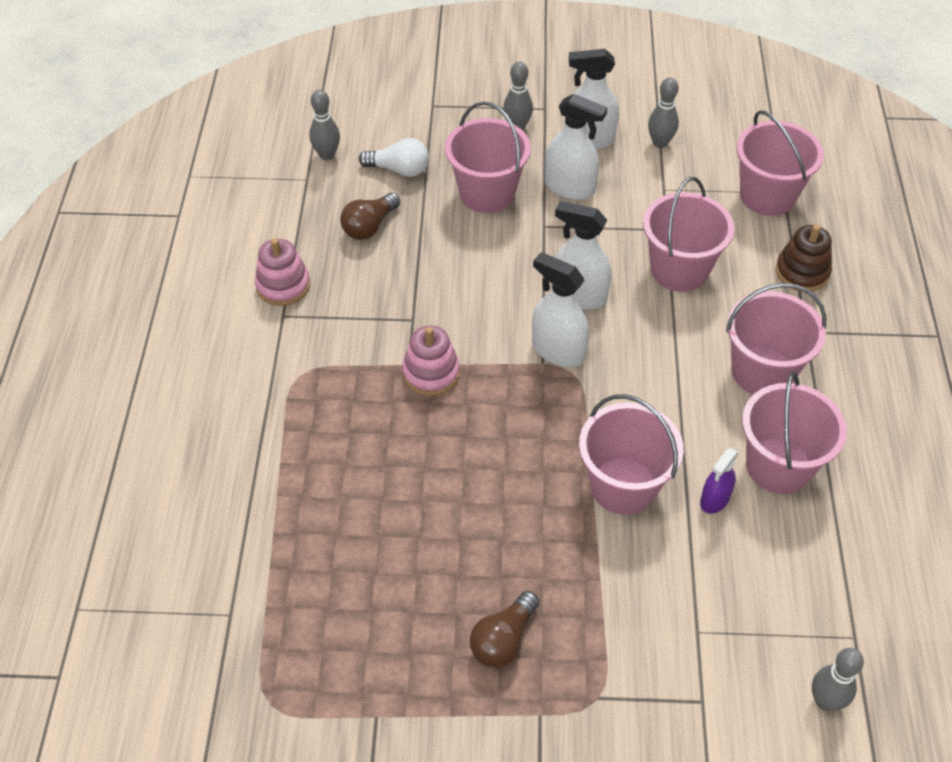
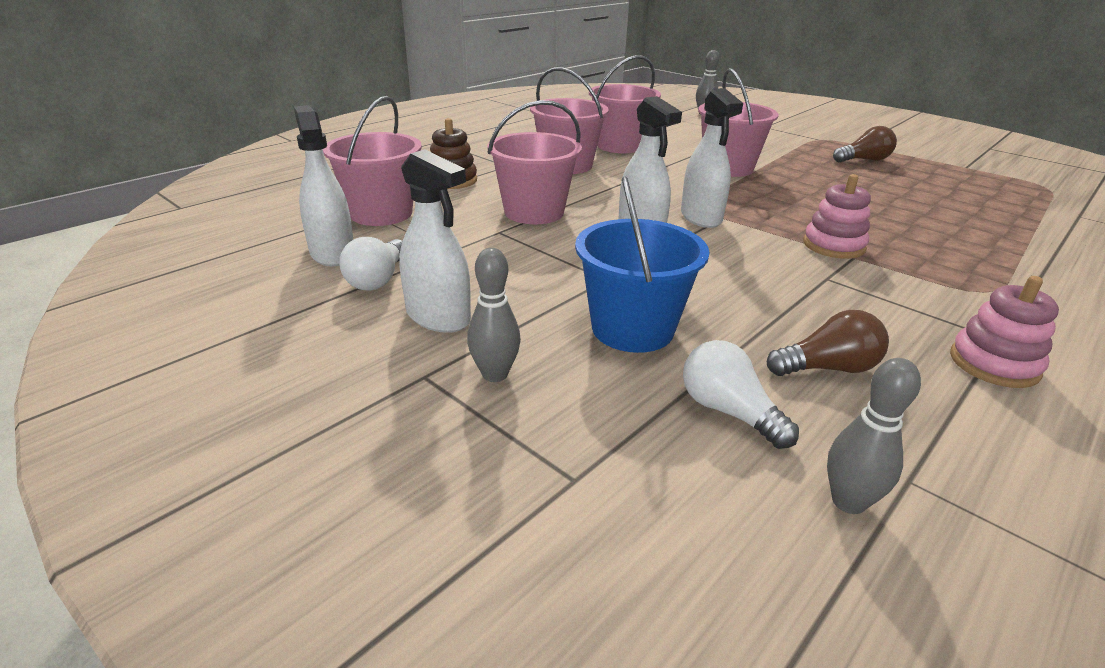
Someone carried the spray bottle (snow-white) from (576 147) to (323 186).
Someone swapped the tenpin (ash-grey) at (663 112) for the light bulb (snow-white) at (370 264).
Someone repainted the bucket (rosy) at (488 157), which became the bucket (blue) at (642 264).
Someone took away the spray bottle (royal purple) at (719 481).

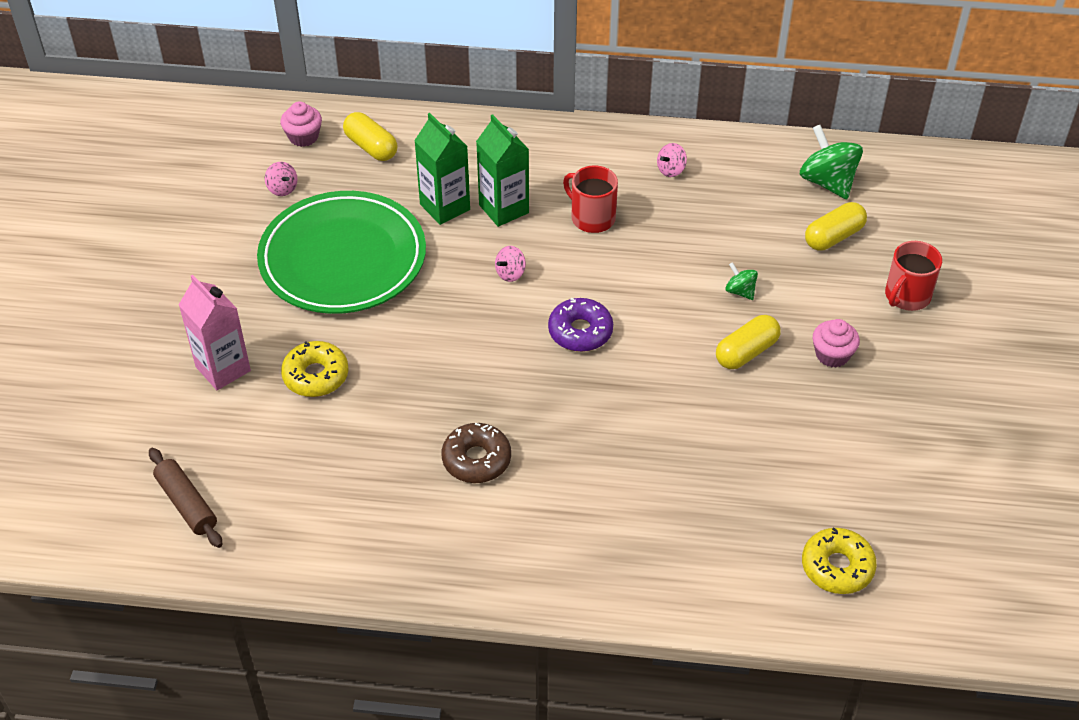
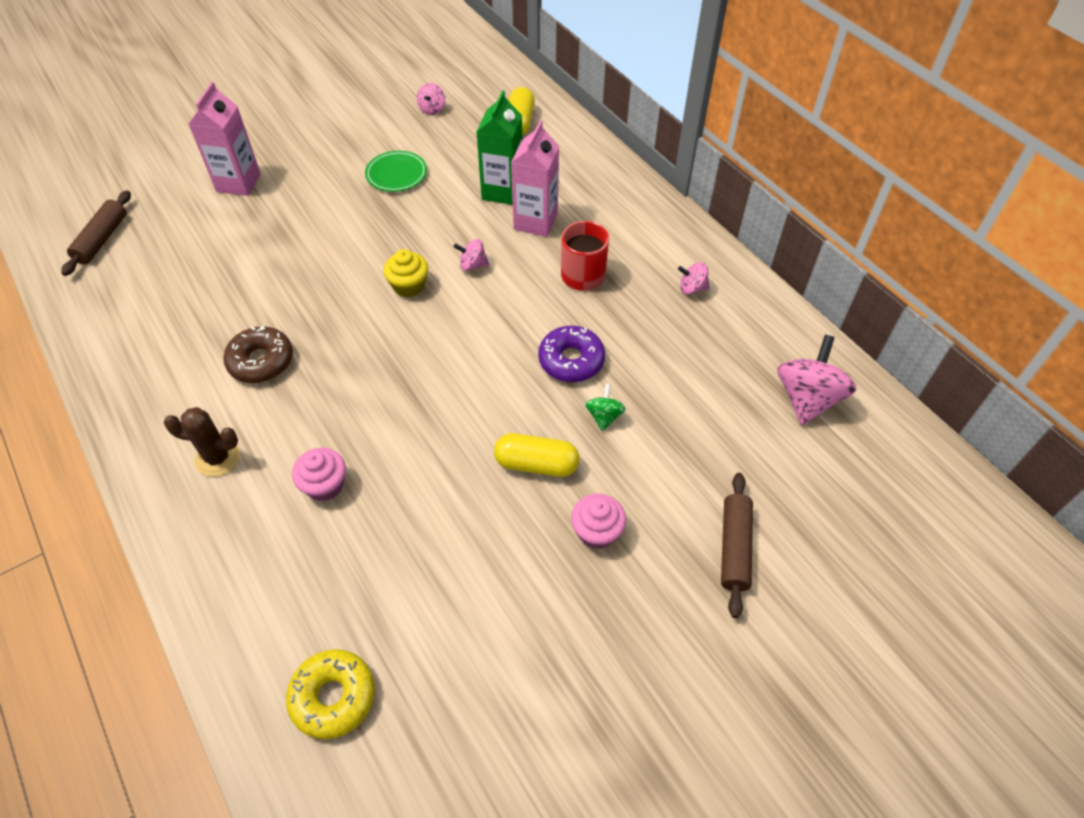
Someone put down the cactus (dark brown) at (202 442).
Someone carried the fairy cake (rosy) from (301 124) to (319 474).
Someone scaled the plate (leaf-green) at (341 252) by 0.41.
Someone put down the fairy cake (golden) at (406 273).
Someone repainted the carton (leaf-green) at (502 170), which became the carton (rosy) at (535 178).
Someone carried the doughnut (royal purple) from (580 325) to (571 354).
Someone swapped the tea mug (crimson) at (913 276) for the pastry roller (dark brown) at (737 545).
Someone repainted the spinning top (leaf-green) at (831 162), which became the spinning top (rosy) at (817 380).
Someone took away the doughnut (golden) at (315 369).
Someone took away the pill shape (golden) at (836 226).

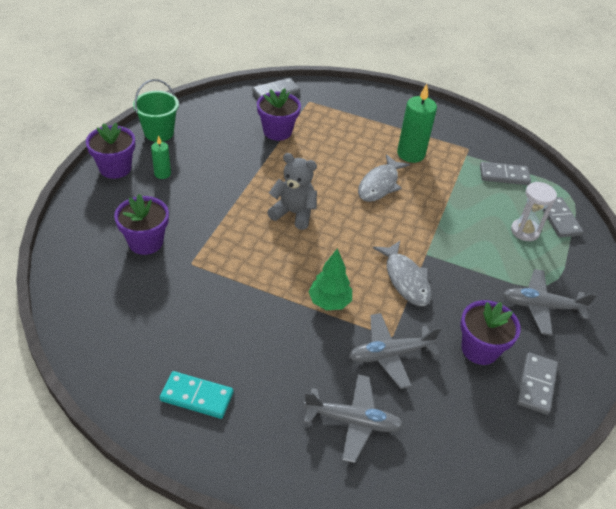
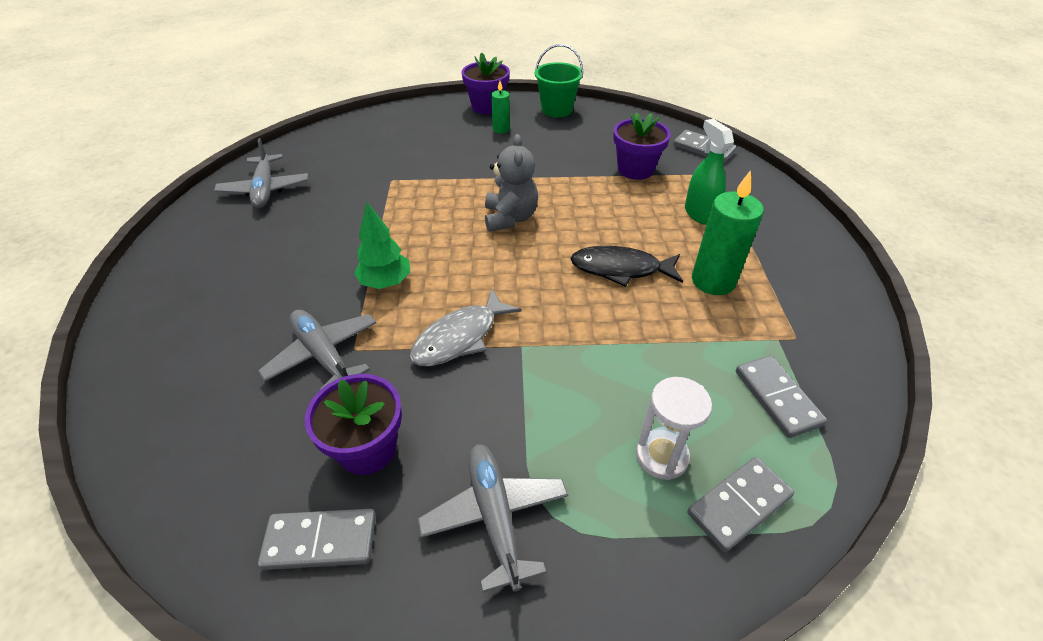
Someone carried the aeroplane (ash-grey) from (353 419) to (261 173).
Someone repainted the toy fish (ash-grey) at (384 178), which became the toy fish (ebony) at (626 266).
Someone put down the spray bottle (leaf-green) at (709 172).
Someone took away the flower pot (royal purple) at (141 224).
Someone took away the domino (teal) at (196 395).

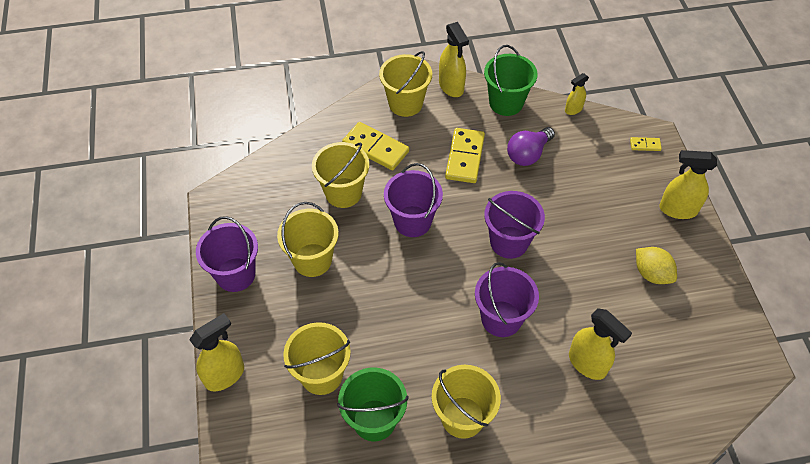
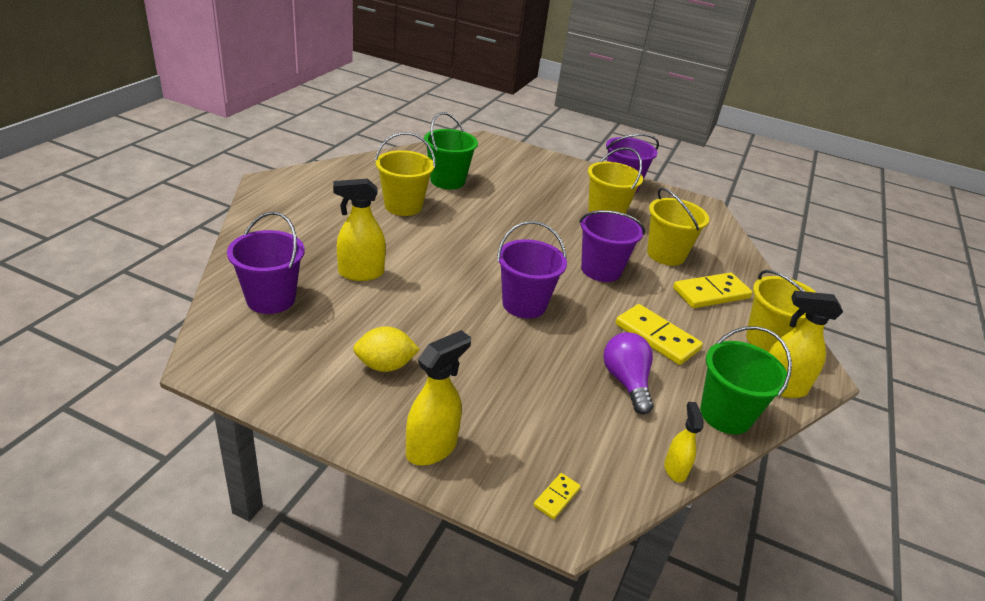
Someone carried the bucket (royal purple) from (507 299) to (266 263).
Someone took away the spray bottle (golden) at (216 352).
Someone took away the bucket (golden) at (317 358).

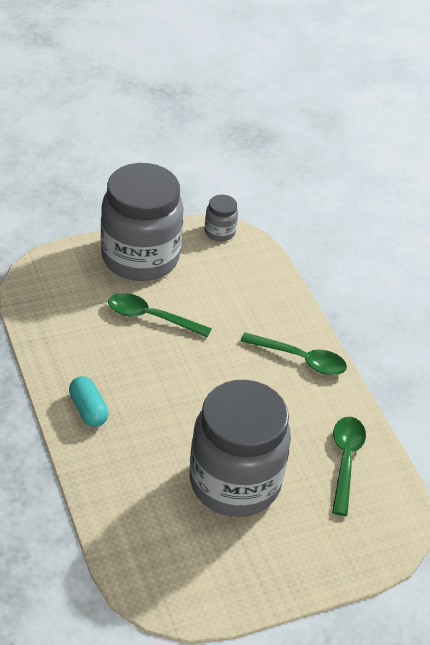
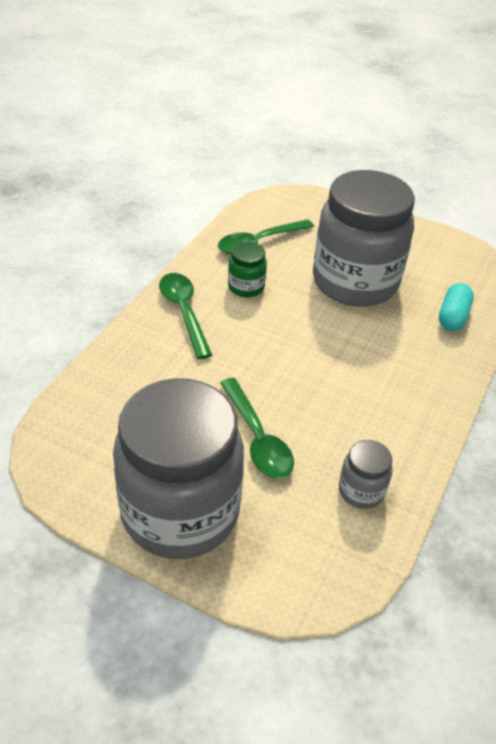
Someone put down the jar (leaf-green) at (247 269).
Someone carried the jar (ash-grey) from (221 218) to (365 474).
Someone carried the pill shape (teal) from (89 401) to (456 307).

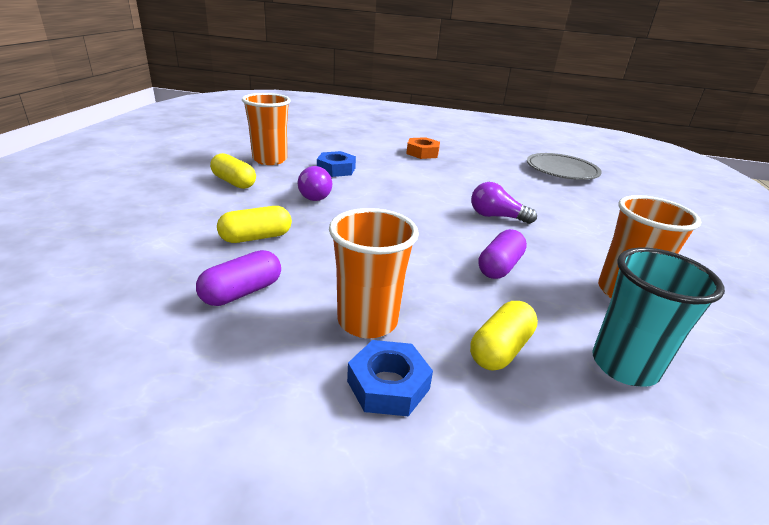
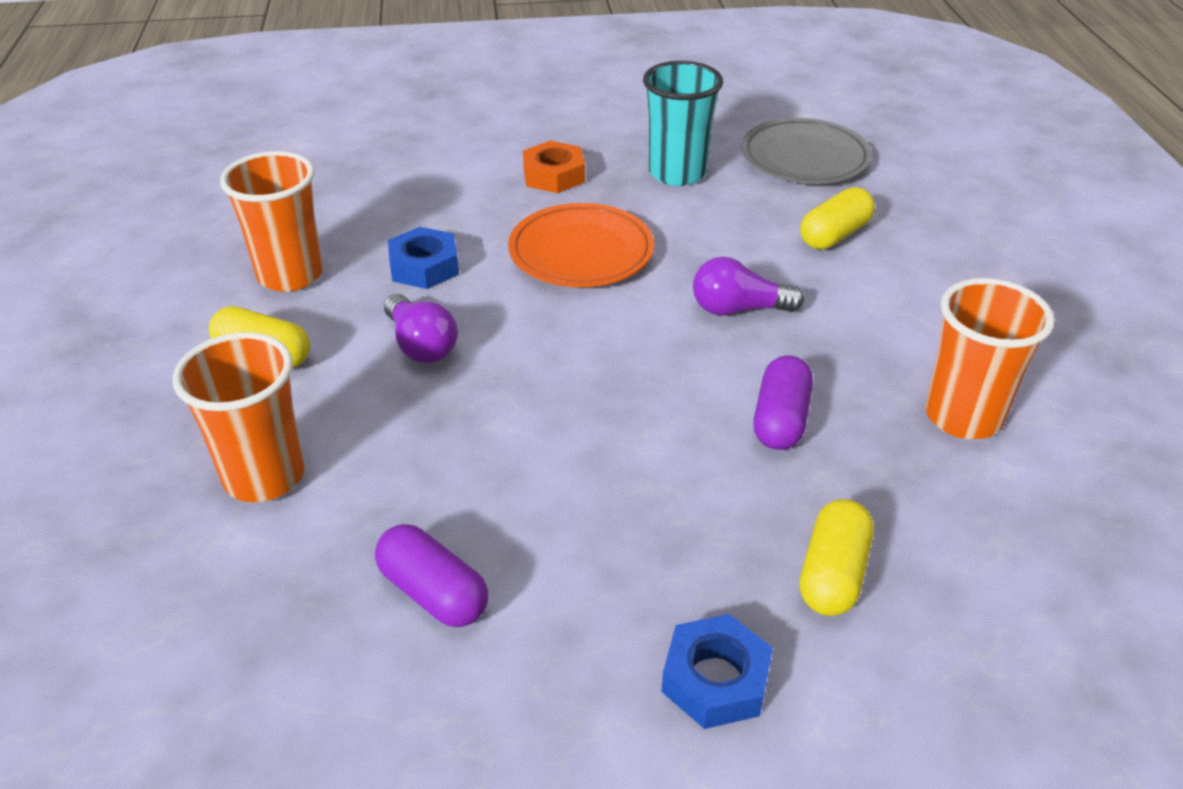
Someone carried the cup (orange-coloured) from (374 273) to (238 417).
Someone rotated the pill shape (royal purple) at (238 278) by 75 degrees counterclockwise.
Someone put down the plate (orange-coloured) at (581 245).
Someone carried the cup (teal) from (658 317) to (683 123).
Someone carried the pill shape (golden) from (254 224) to (837 218).

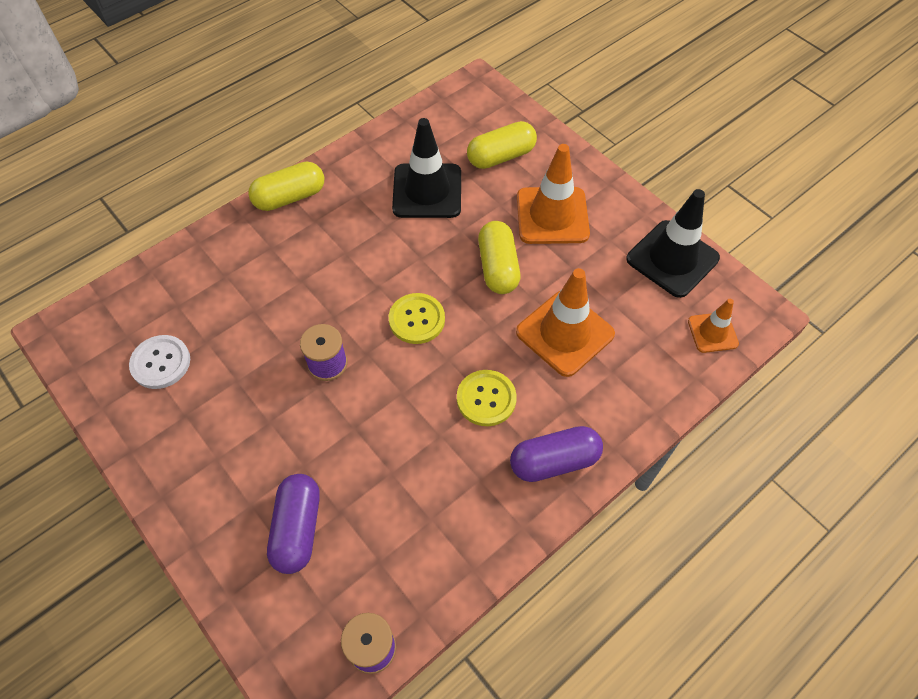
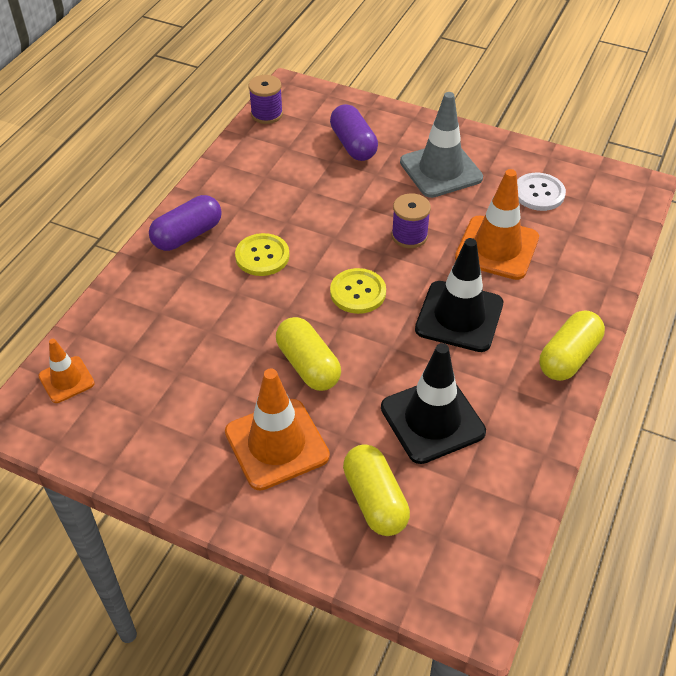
Someone rotated the pill shape (golden) at (502 145) by 60 degrees counterclockwise.
Someone put down the safety cone (ash-grey) at (441 145).
Someone carried the safety cone (ebony) from (673 243) to (459 295).
Someone carried the safety cone (orange-coloured) from (565 322) to (497 224).

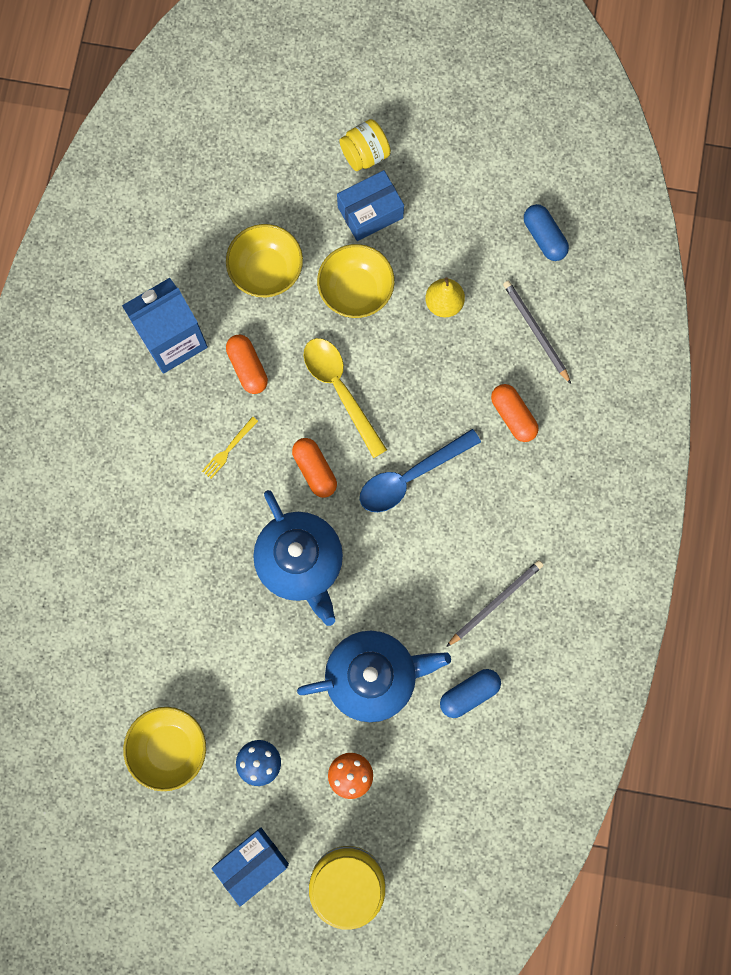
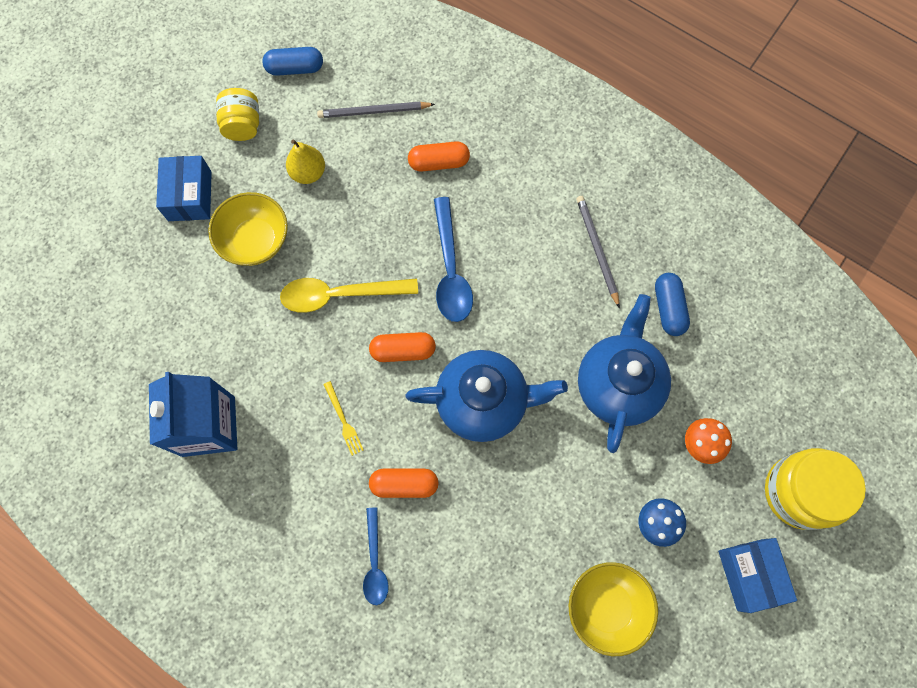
Someone carried the jar (golden) from (365 145) to (237 114).
Someone put down the tablespoon (blue) at (376 556).
Someone carried the pill shape (orange-coloured) from (247 364) to (404 483).
Someone took away the deep dish (golden) at (264 260).

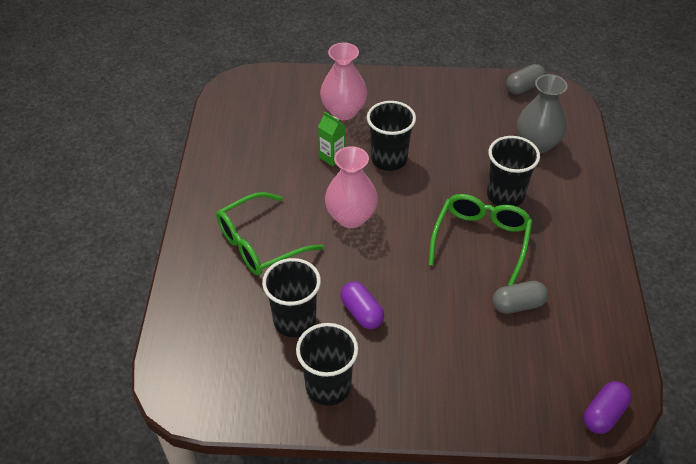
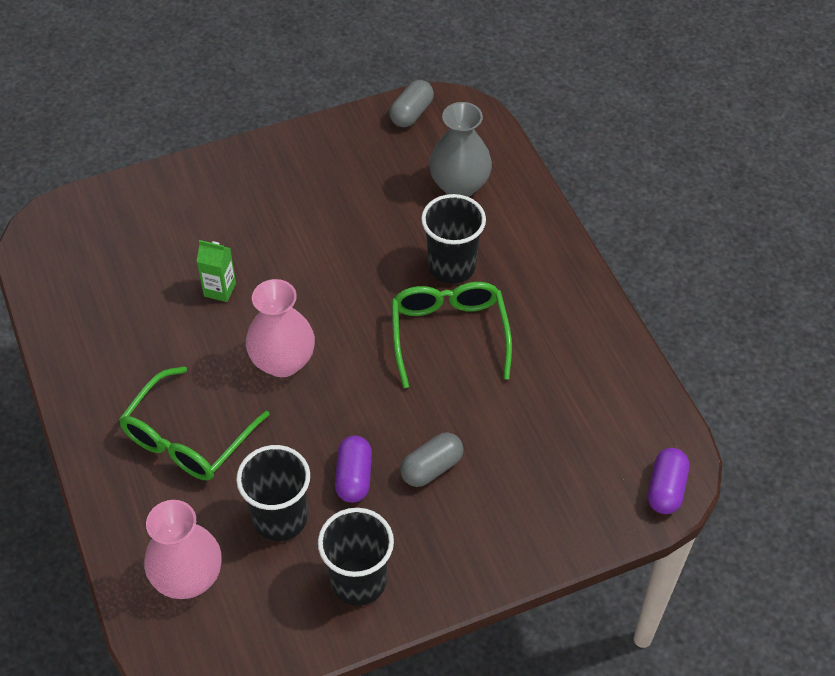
Someone carried the vase (rosy) from (344 81) to (183 549).
Someone rotated the pill shape (royal purple) at (362 305) by 60 degrees clockwise.
Someone carried the pill shape (ash-grey) from (520 297) to (432 459).
Someone took away the cup (ebony) at (391 136).

